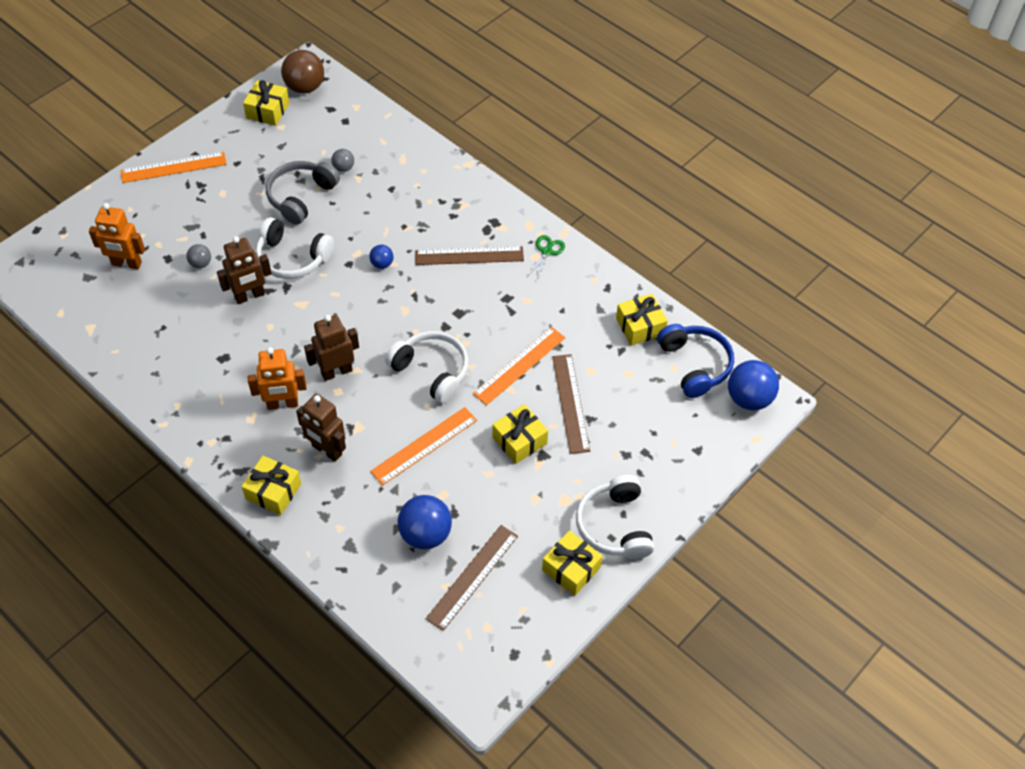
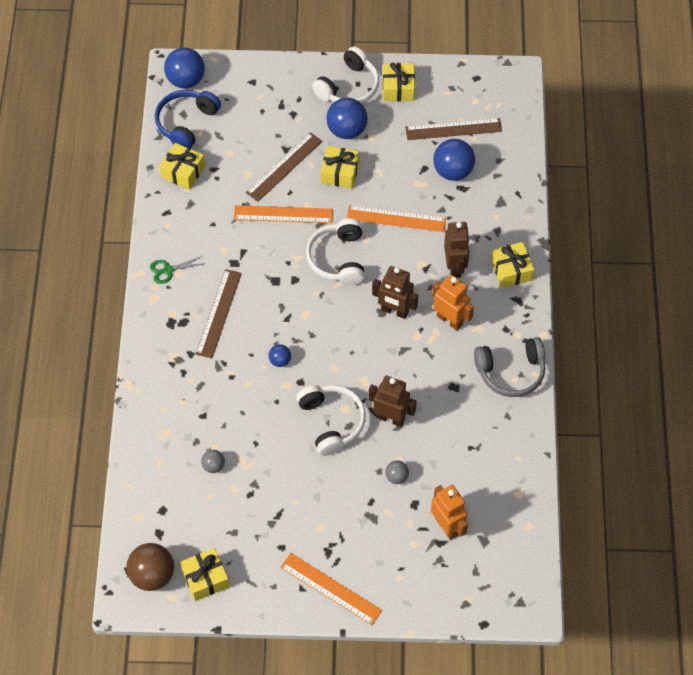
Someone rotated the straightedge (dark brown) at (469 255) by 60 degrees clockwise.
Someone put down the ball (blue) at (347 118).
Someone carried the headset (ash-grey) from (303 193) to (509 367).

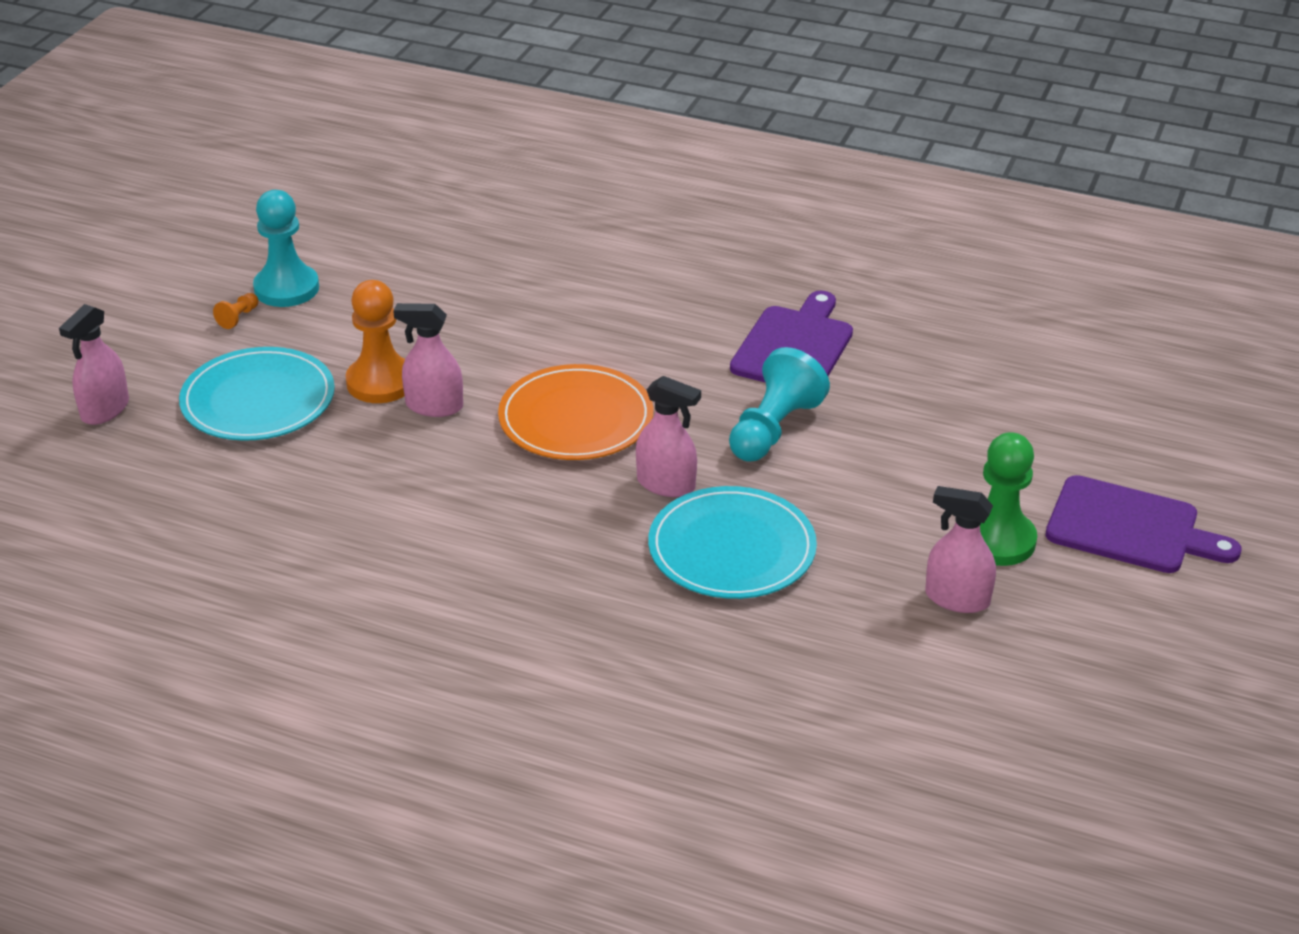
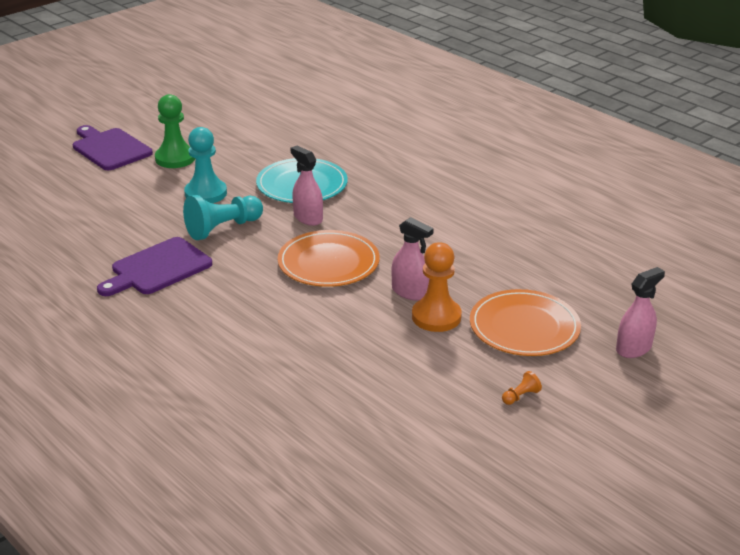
Someone carried the chess pawn (teal) from (286 248) to (205 165).
Someone repainted the plate (teal) at (257 394), which became the plate (orange-coloured) at (525 322).
Someone took away the spray bottle (rosy) at (960 549).

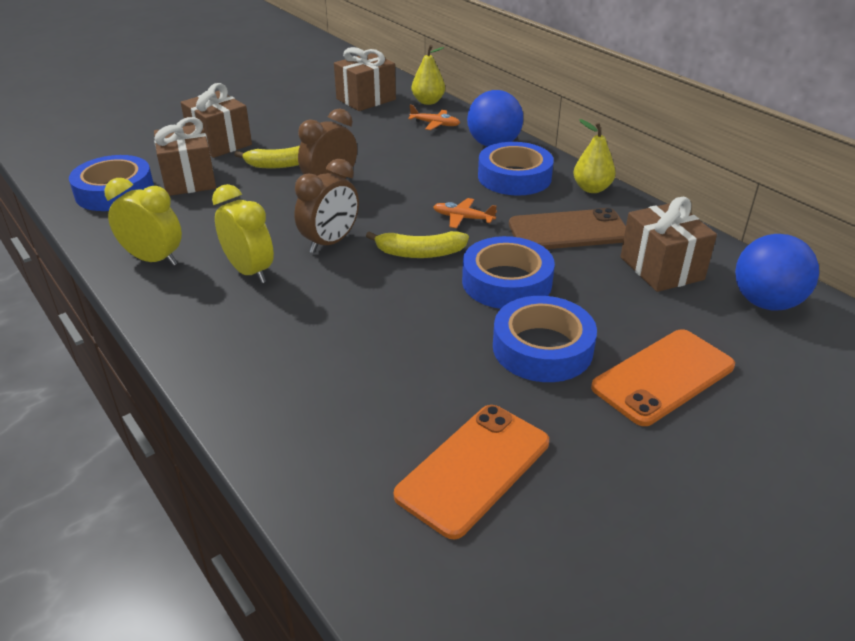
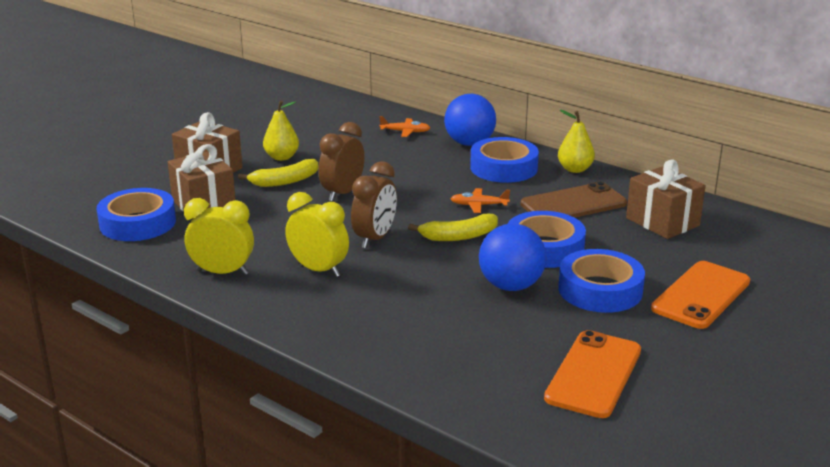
Someone carried the pear fruit (golden) from (428 75) to (281 130).
Someone carried the ball (blue) from (777 272) to (512 257).
Someone took away the gift (dark brown) at (365 79).

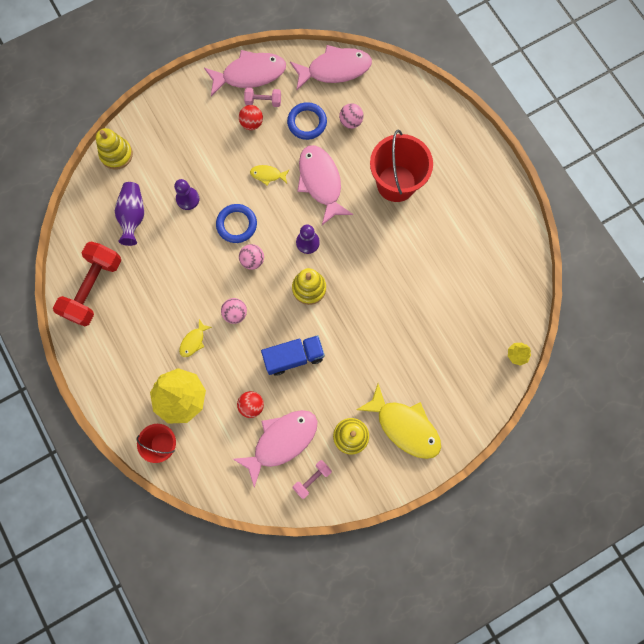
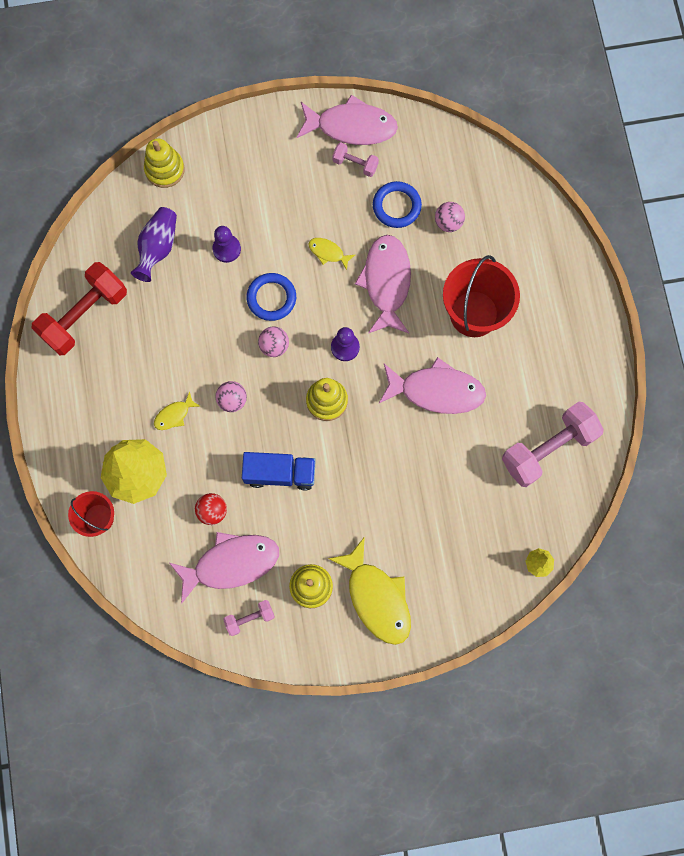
Someone carried the toy fish (rosy) from (331 67) to (432 385).
Someone put down the free weight (rosy) at (553 444).
Someone took away the ball (crimson) at (251 117).

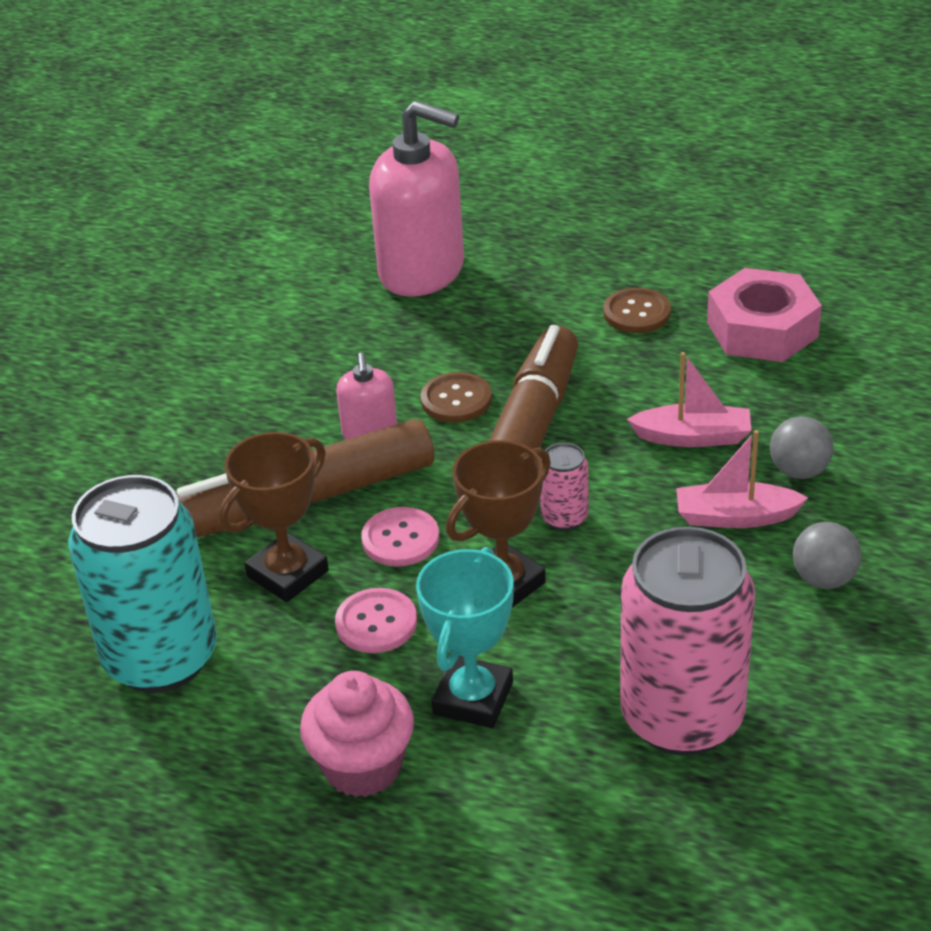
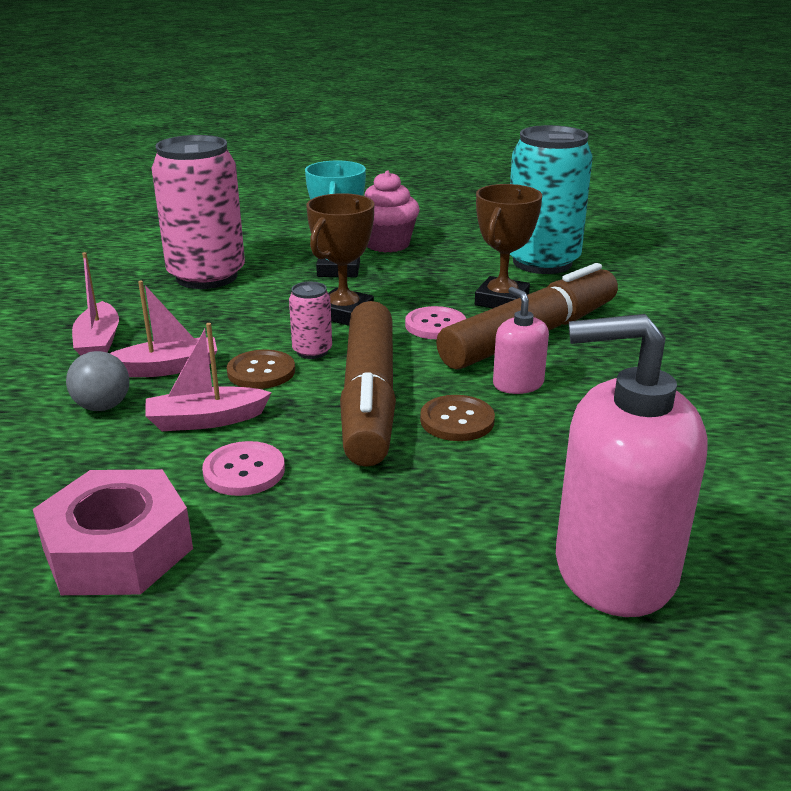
Someone swapped the ball (ash-grey) at (827 555) for the boat (rosy) at (95 304).
Someone carried the button (rosy) from (376 620) to (243 468).
Someone carried the button (dark brown) from (637 310) to (261 369).

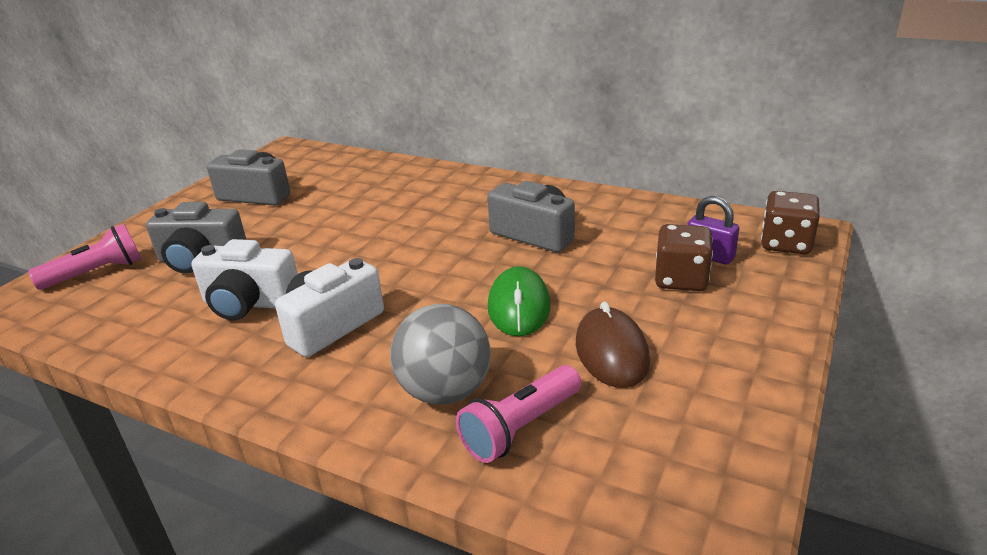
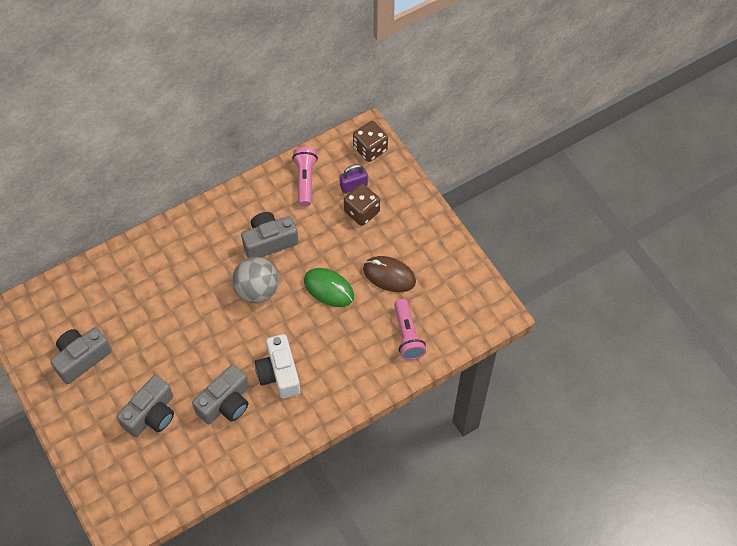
Someone repainted the photo camera (snow-white) at (244 279), which became the photo camera (ash-grey) at (220 394).
Someone carried the ball (ash-grey) from (440 354) to (255 280).
Someone carried the flashlight (rosy) from (85 257) to (305 176).

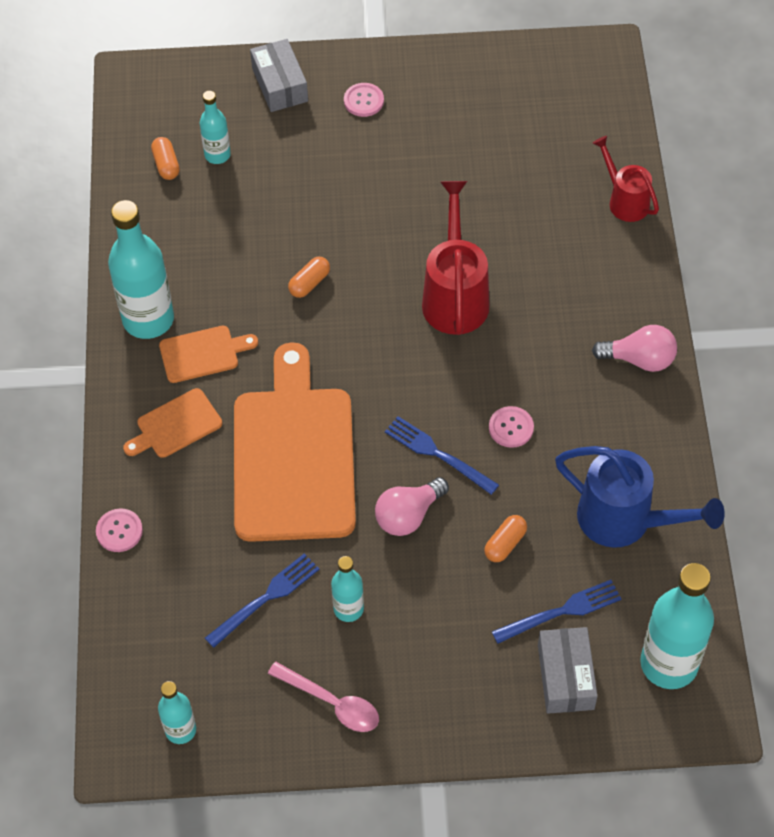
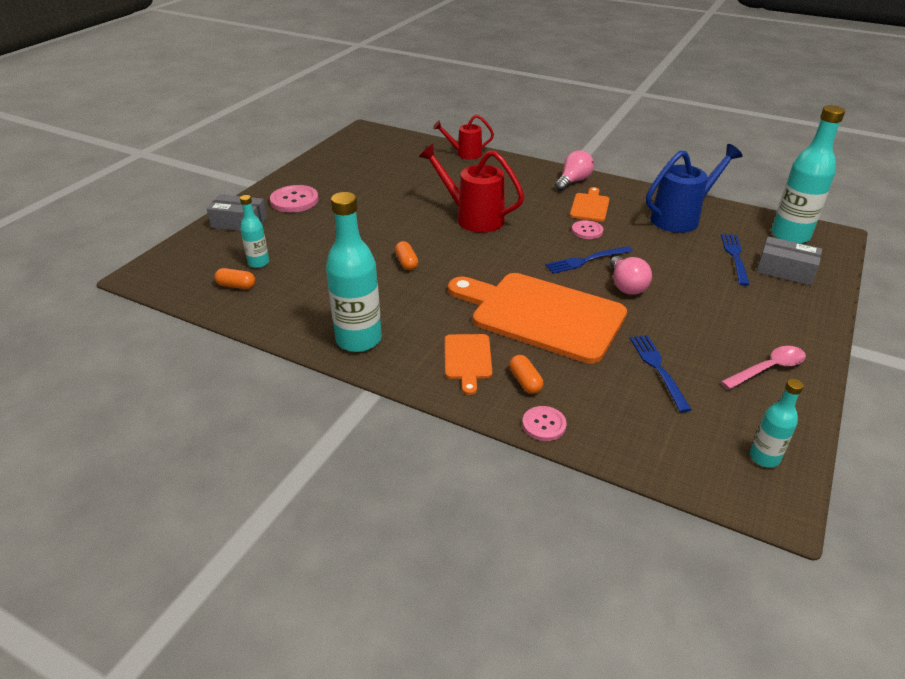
Someone scaled the button (rosy) at (364 100) by 1.63.
Someone carried the pill shape (orange-coloured) from (505 538) to (526 374).
Someone carried the chopping board (orange-coloured) from (208 354) to (589 204).
Someone took away the drink bottle (teal) at (347 589).

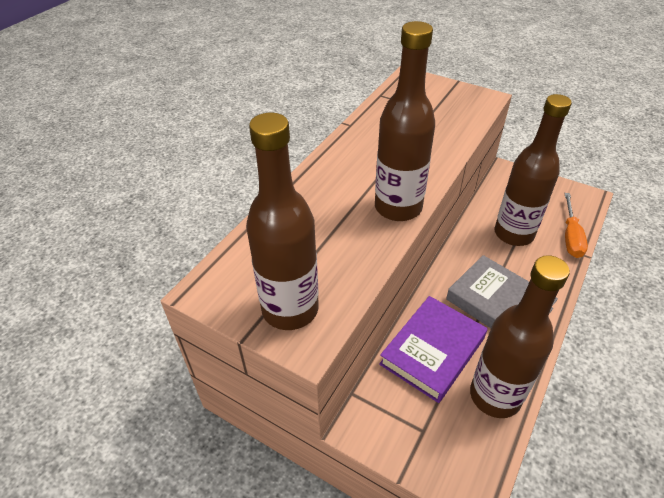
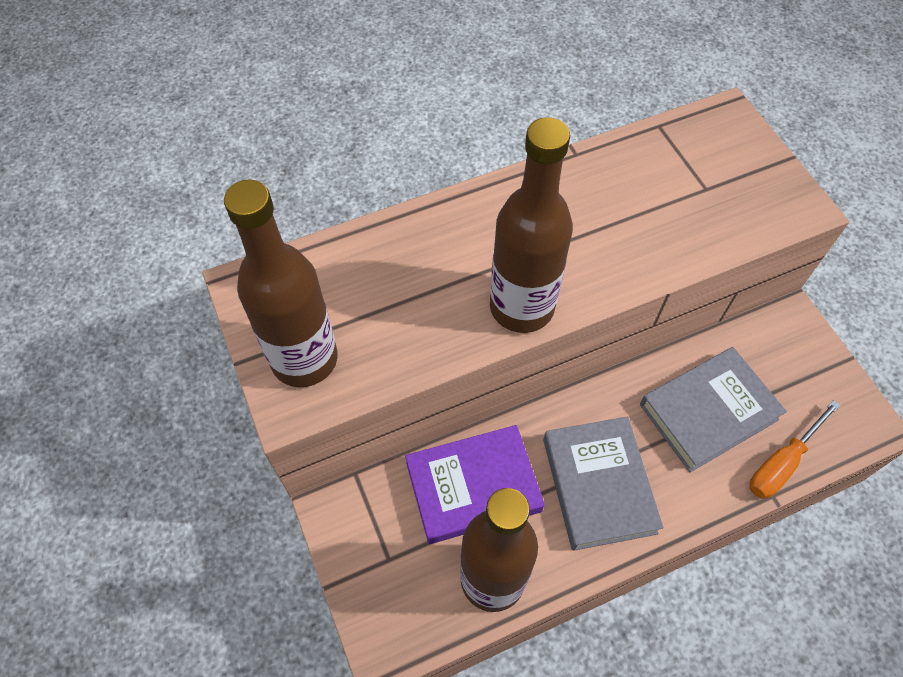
Someone swapped the drink bottle (dark brown) at (533 170) for the hardback (ash-grey) at (713 409).

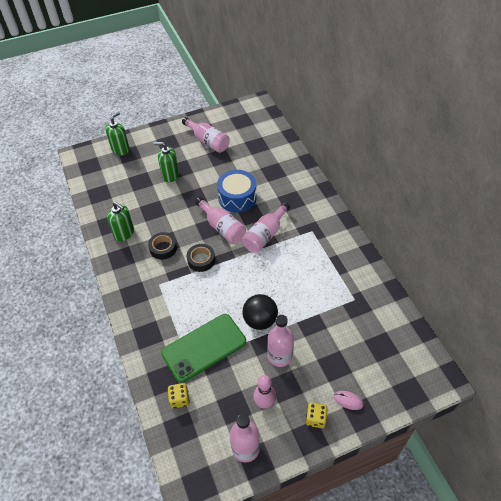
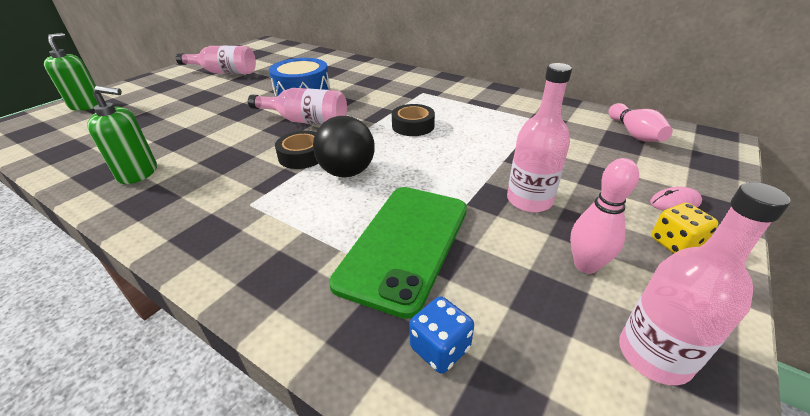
Someone carried the ball (ebony) from (260 312) to (344 146).
Someone carried the roll of tape (ebony) from (162 246) to (413 120).
Someone repainted the dice (golden) at (179 395), which became the dice (blue) at (442 335).
Someone put down the tenpin (rosy) at (641 122).
Someone took away the soap pump (leaf-green) at (166 162).
Someone took away the drink bottle (rosy) at (266 227).

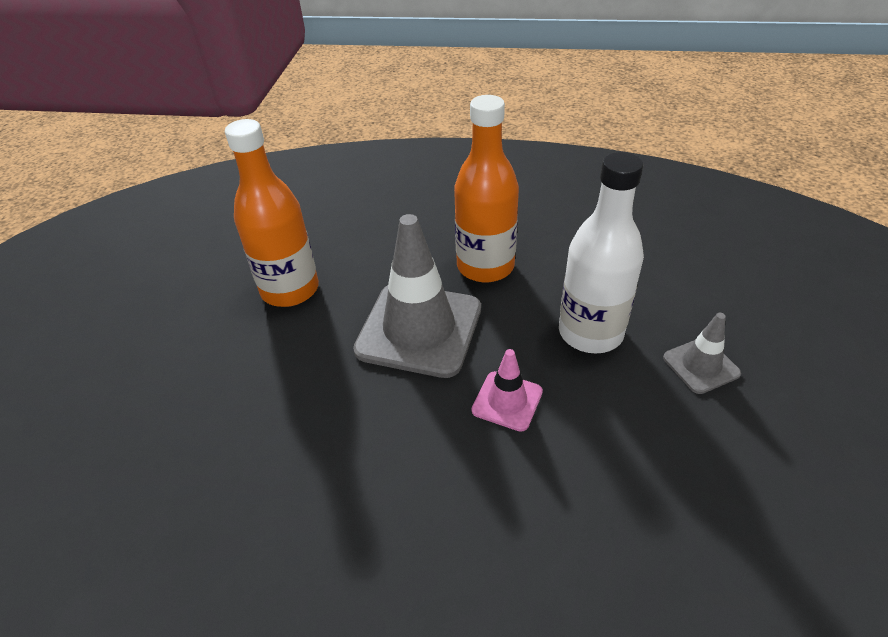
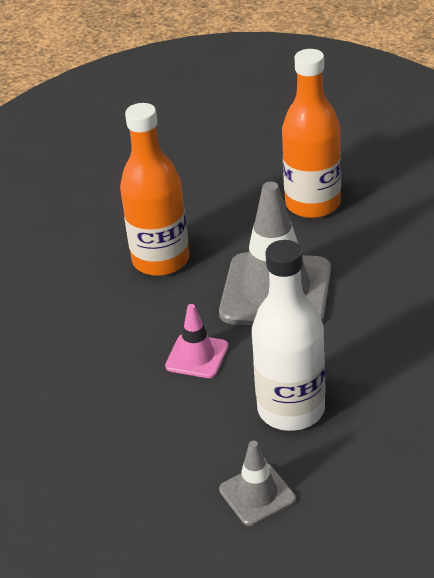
Someone carried the drink bottle (orange-coloured) from (486 189) to (154 189).

